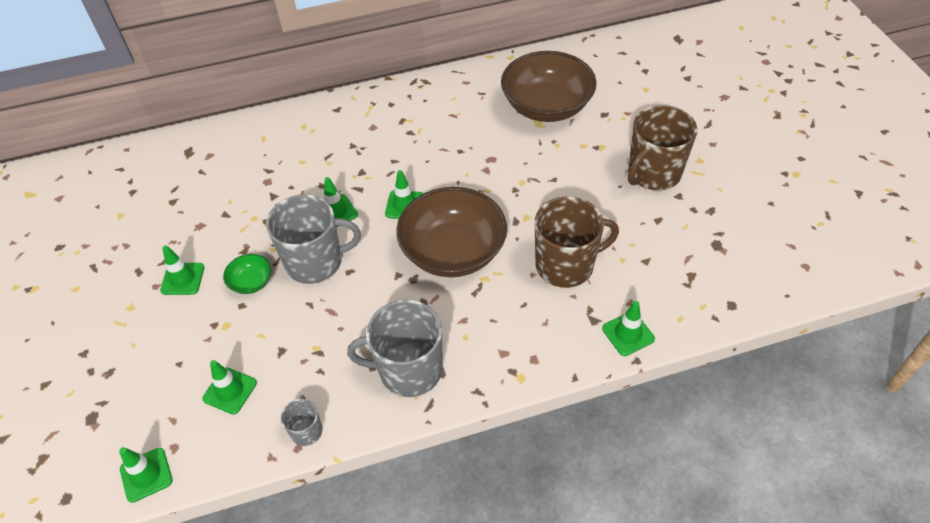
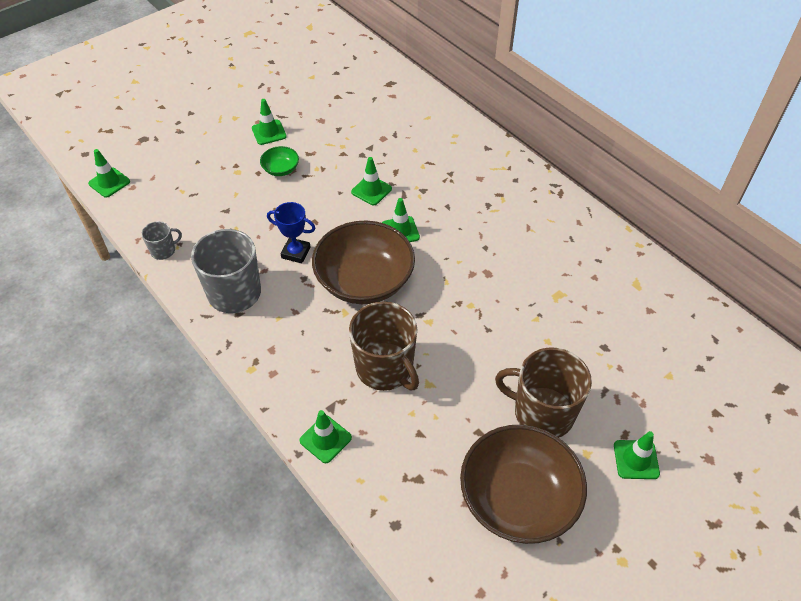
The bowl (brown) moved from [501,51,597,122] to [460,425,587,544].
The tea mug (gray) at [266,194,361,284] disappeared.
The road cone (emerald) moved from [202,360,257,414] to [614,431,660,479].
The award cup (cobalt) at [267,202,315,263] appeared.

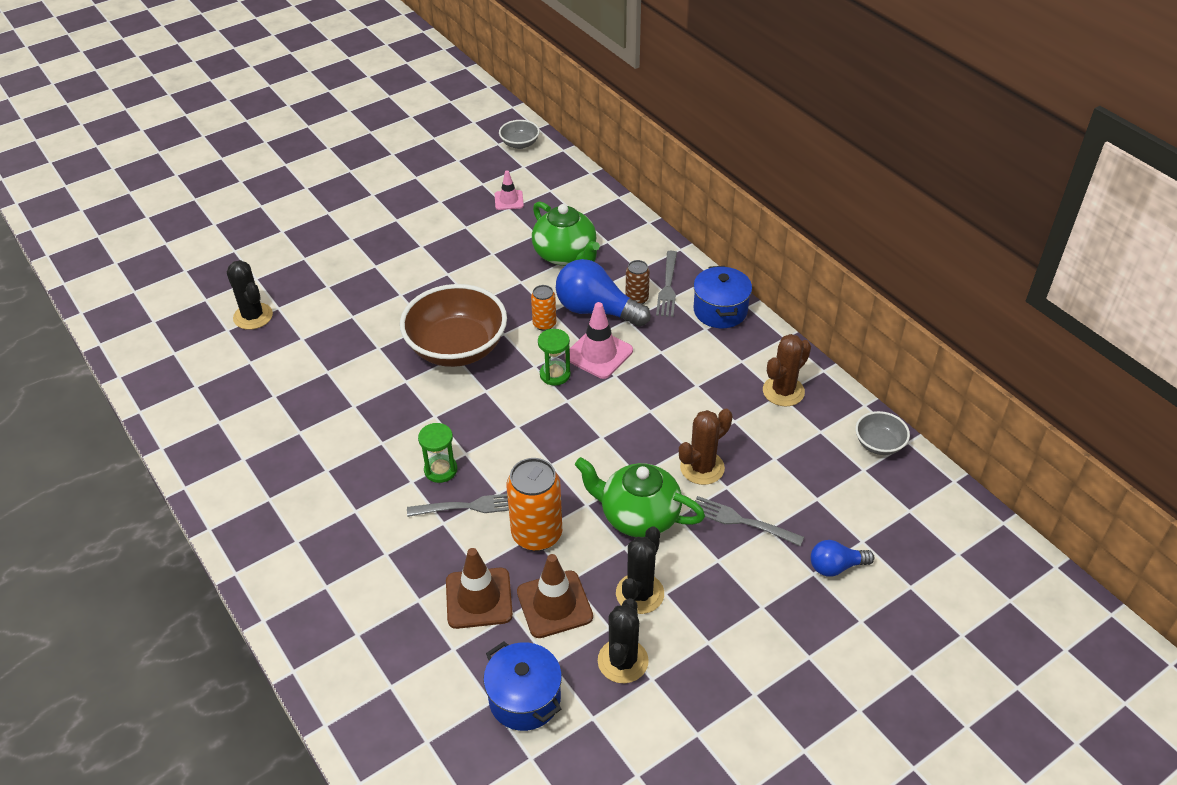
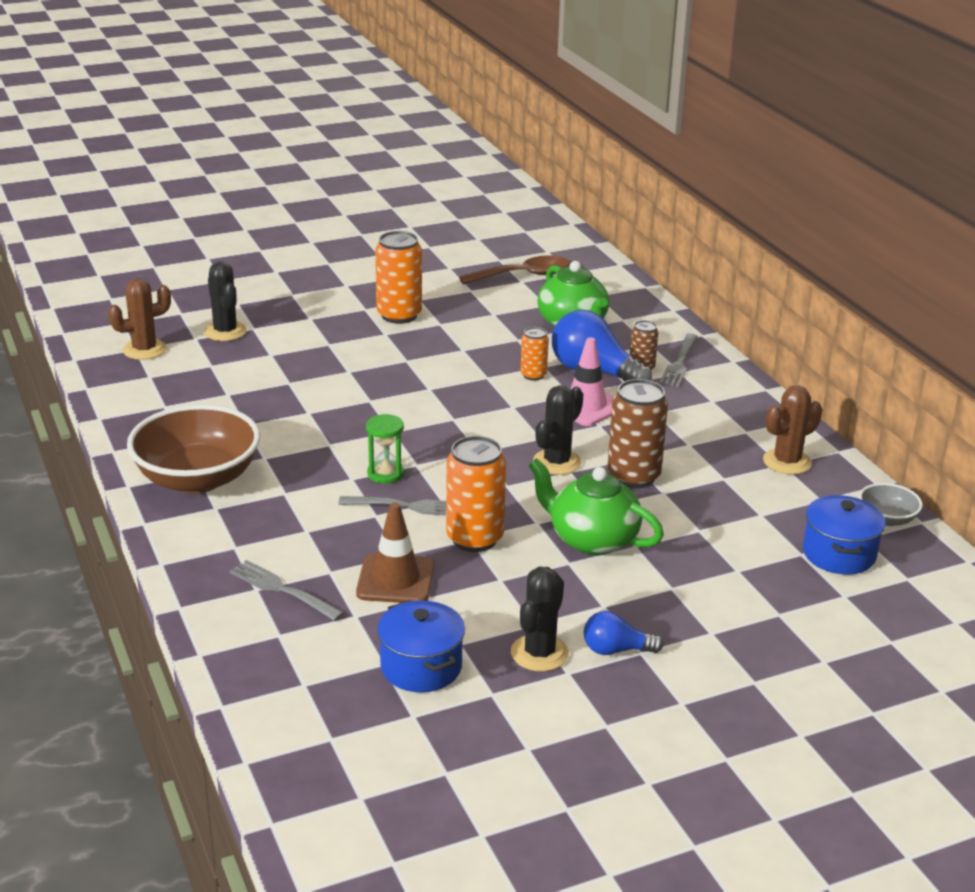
The bowl (gray) at [499,120,540,149] disappeared.
The road cone (rose-pink) at [495,170,524,210] was replaced by the teaspoon (brown) at [459,255,570,285].
The pot (cobalt) moved from [693,266,752,328] to [803,495,885,575].
The bowl (brown) moved from [400,284,507,367] to [127,404,260,494].
The sandglass (emerald) at [538,329,571,386] disappeared.
The cactus (brown) moved from [679,409,733,485] to [108,278,171,360].
The fork (gray) moved from [690,496,804,546] to [230,560,344,621].
The cactus (black) moved from [616,526,664,614] to [533,385,583,475].
The light bulb (cobalt) moved from [811,540,874,577] to [584,611,664,655].
The road cone (brown) at [517,554,593,638] disappeared.
The tin (orange-coloured) at [375,231,422,324] appeared.
The tin (brown) at [607,379,668,488] appeared.

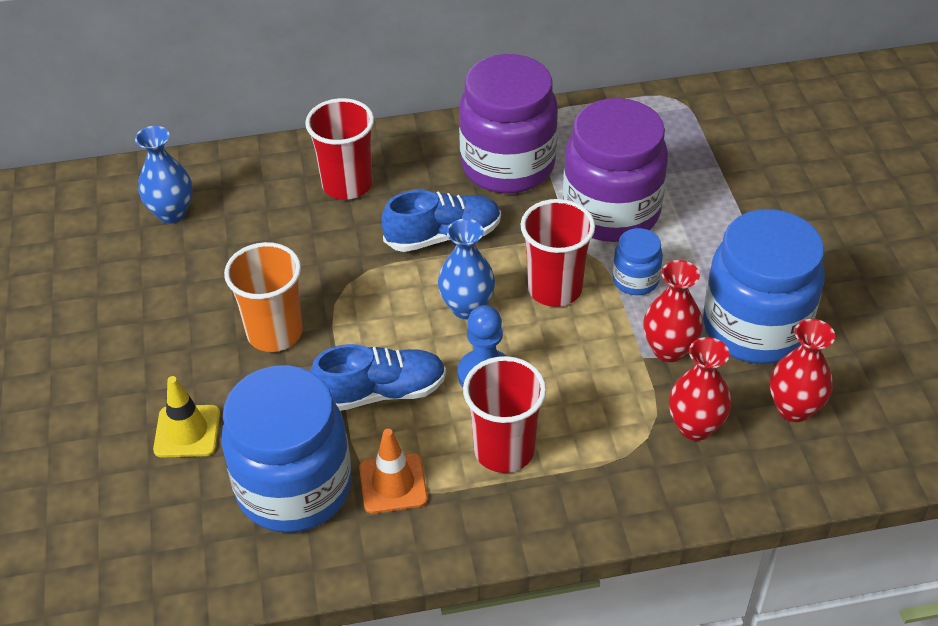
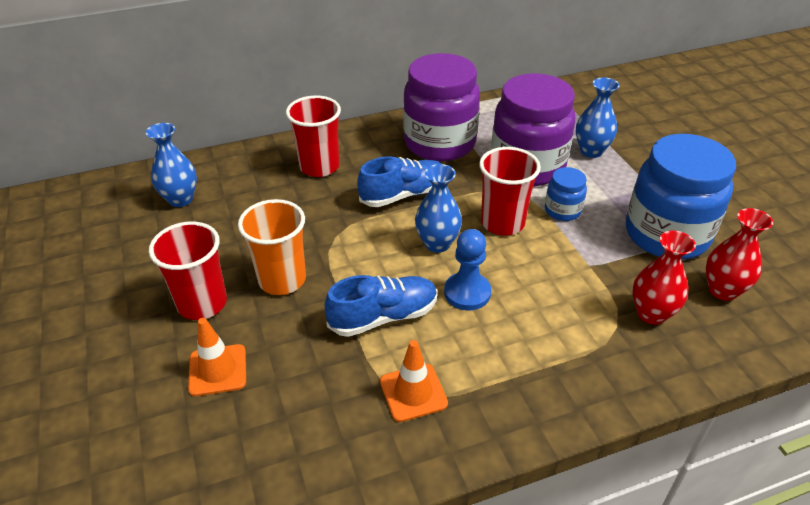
The vase (crimson) at [643,260,703,362] disappeared.
The beaker (crimson) moved from [463,356,546,473] to [149,221,227,320].
The jar (cobalt) at [221,365,351,533] disappeared.
The road cone (yellow) at [153,376,220,458] became the road cone (orange-coloured) at [188,318,246,396].
The vase (cobalt) at [576,77,620,158] appeared.

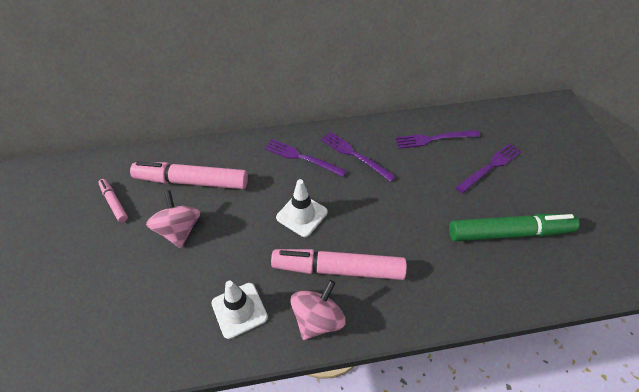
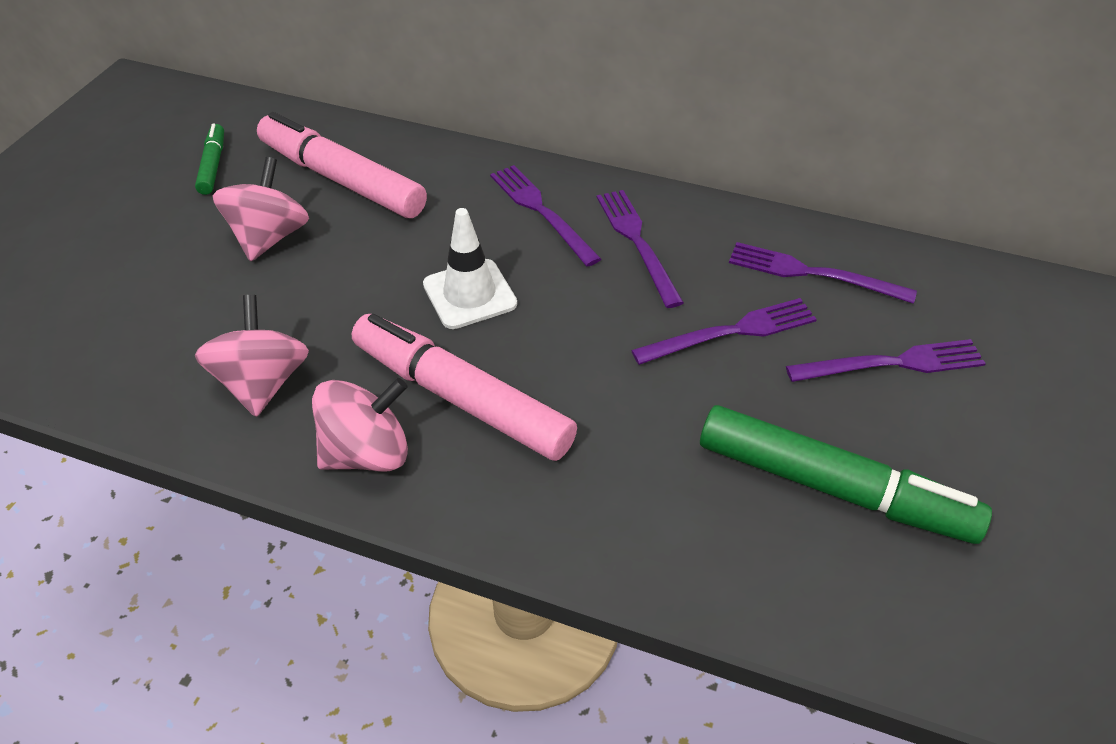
The felt pen (rose-pink) at [98,179,128,222] became the felt pen (emerald) at [195,123,224,195].
The road cone (snow-white) at [212,281,268,339] was replaced by the whirligig (rose-pink) at [195,295,309,417].
The fork (violet) at [631,298,817,365] appeared.

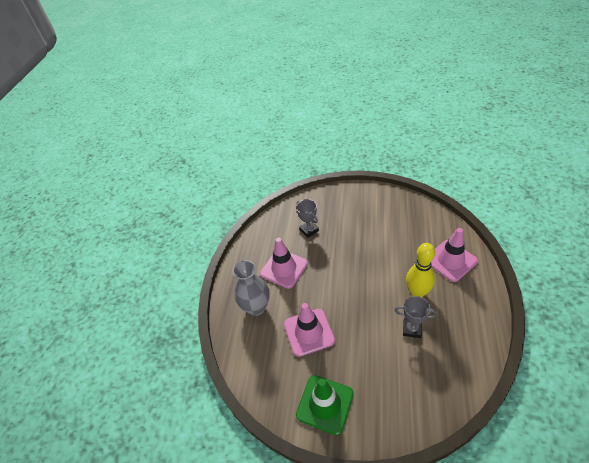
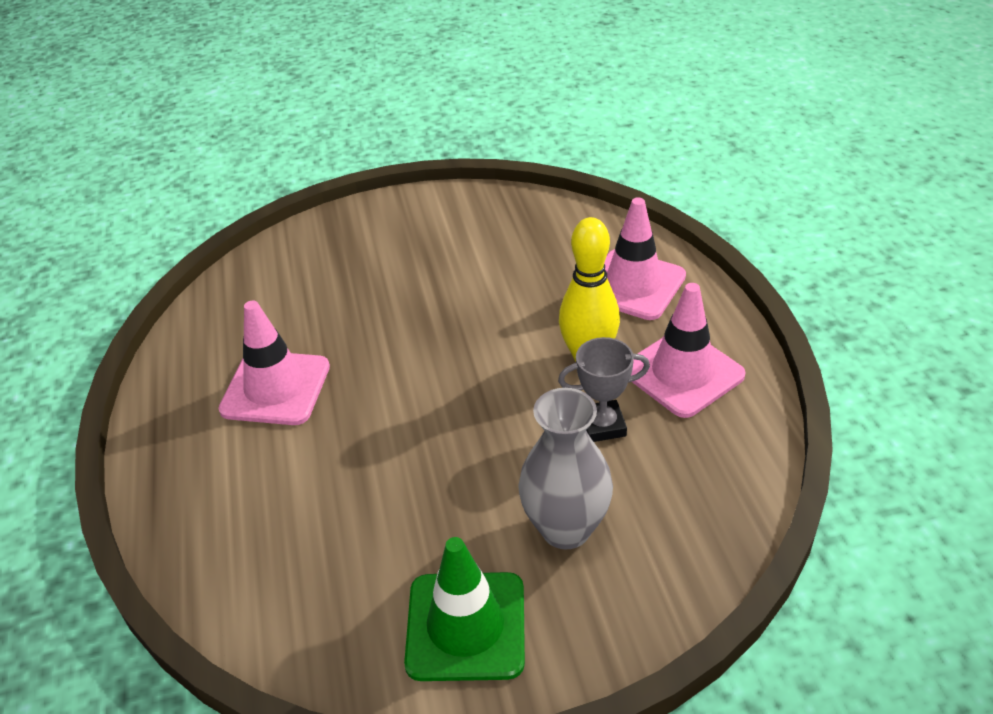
The award cup (gray) at [296,199,319,238] disappeared.
The vase (gray) moved from [233,260,270,316] to [518,388,613,549].
The road cone (rose-pink) moved from [284,303,335,357] to [631,283,746,418].

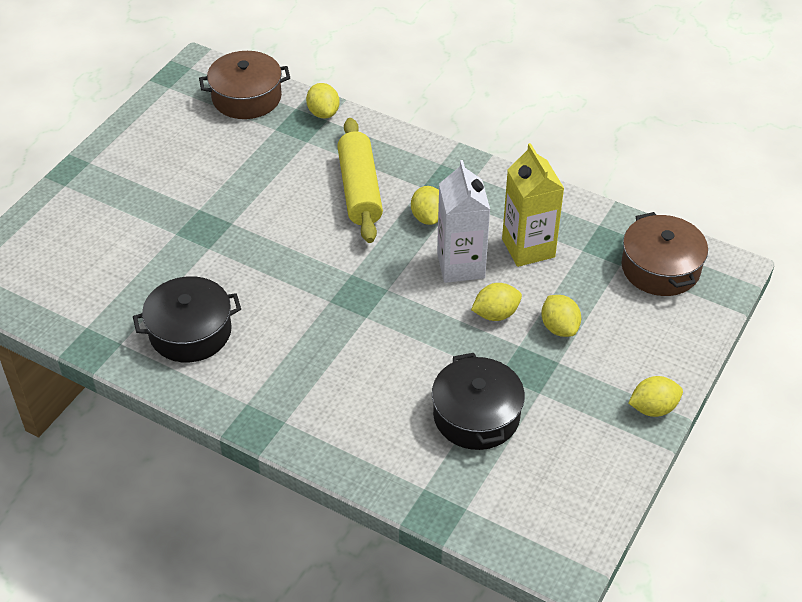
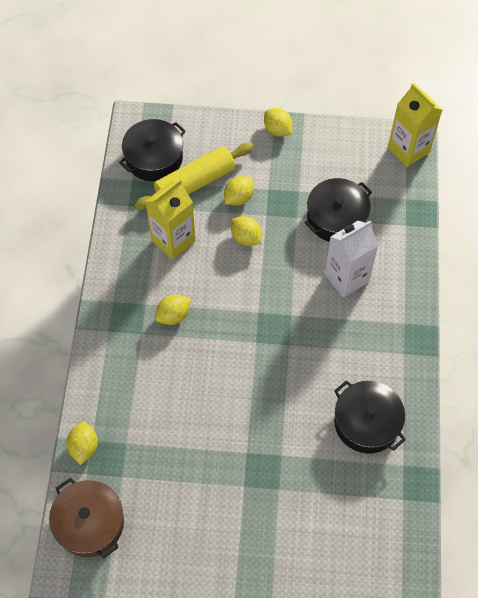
The citrus fruit (yellow) at [306,83,340,119] turned 45 degrees counterclockwise.
The rolling pin (yellow) moved from [337,118,383,243] to [134,143,254,210].
The milk carton (snow-white) moved from [437,160,490,283] to [325,221,379,298].
The pot (brown) at [621,212,708,296] became the pot (black) at [119,119,186,182].
The milk carton (yellow) at [388,83,442,167] appeared.

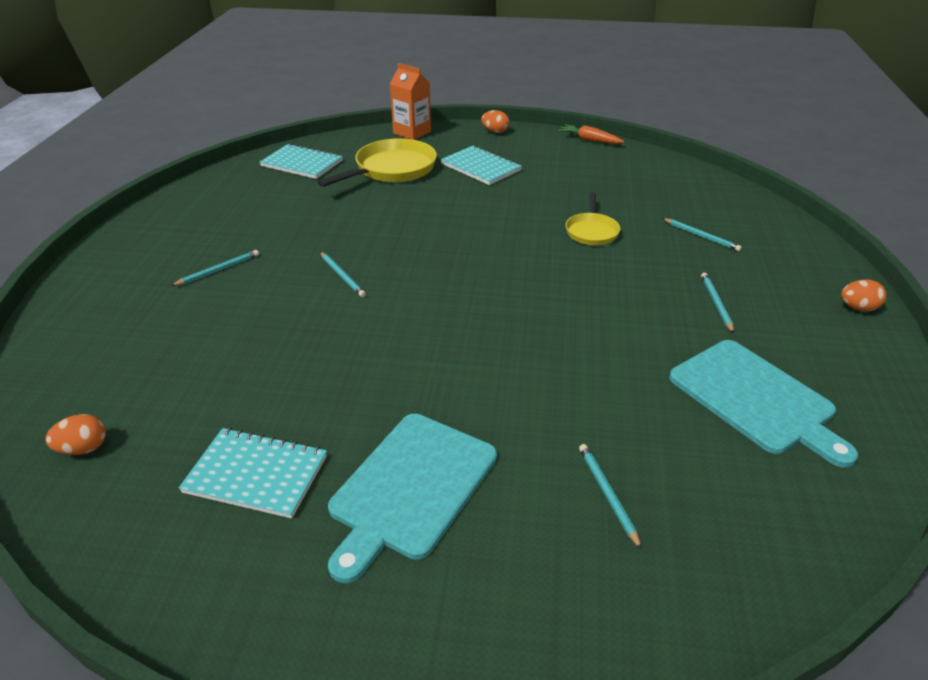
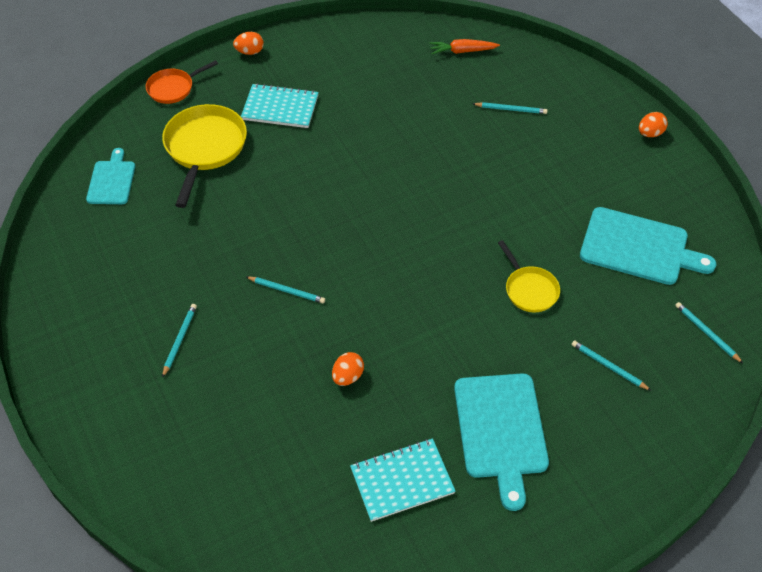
The milk carton (orange-coloured) at [390,63,431,140] was replaced by the skillet (orange-coloured) at [146,60,218,104].
The root vegetable (orange-coloured) moved from [558,124,624,144] to [430,39,500,54].
The exercise book (aqua) at [260,144,343,179] was replaced by the chopping board (aqua) at [86,148,135,204].
The skillet (yellow) moved from [566,192,620,245] to [498,240,560,312].
The pencil (aqua) moved from [701,273,734,333] to [675,302,743,363].
The toy egg (orange-coloured) moved from [46,414,106,455] to [332,352,364,386].

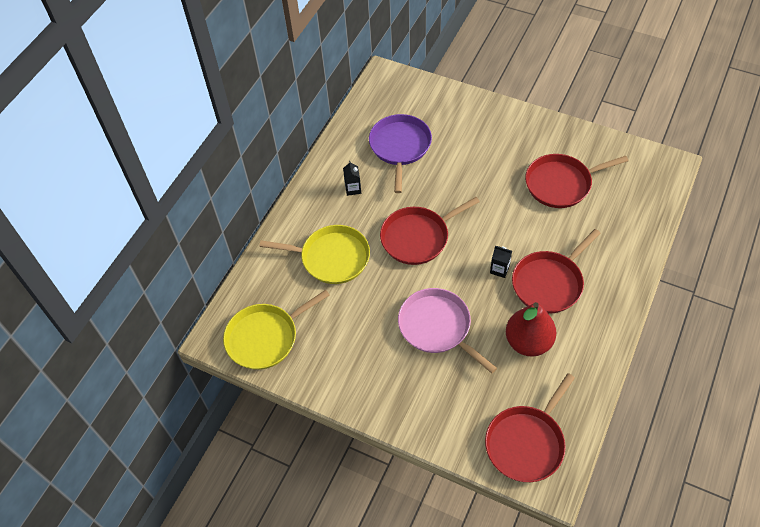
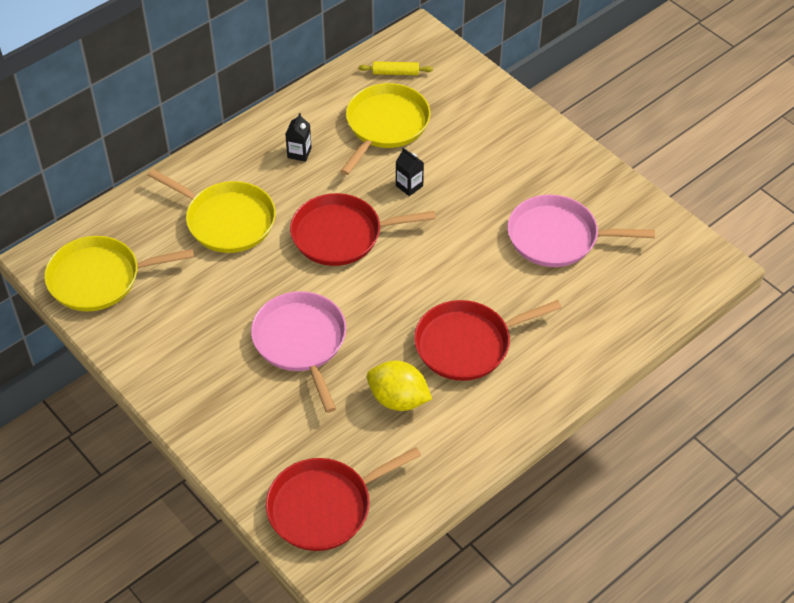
The skillet (violet) at [369,114,432,193] became the skillet (yellow) at [341,83,430,175].
The skillet (crimson) at [525,154,628,208] became the skillet (rose-pink) at [508,195,655,267].
The milk carton (black) moved from [490,246,512,278] to [396,148,424,196].
The toy pear (crimson) at [506,302,557,357] was replaced by the citrus fruit (yellow) at [367,361,432,411].
The rolling pin (yellow) at [359,61,433,75] appeared.

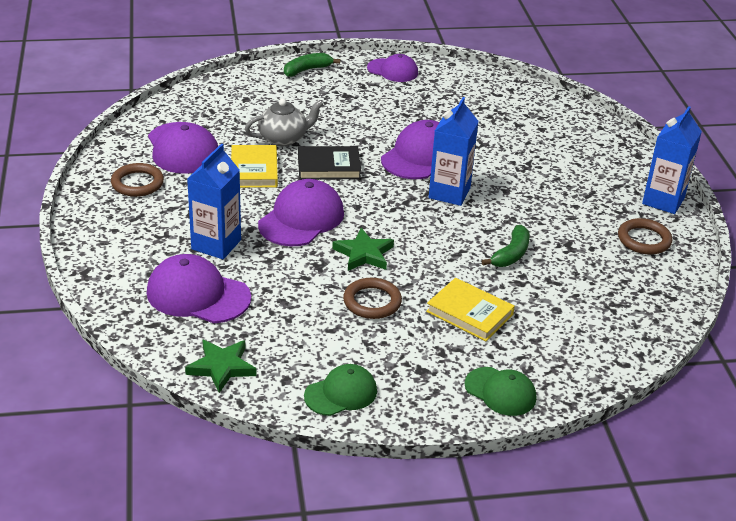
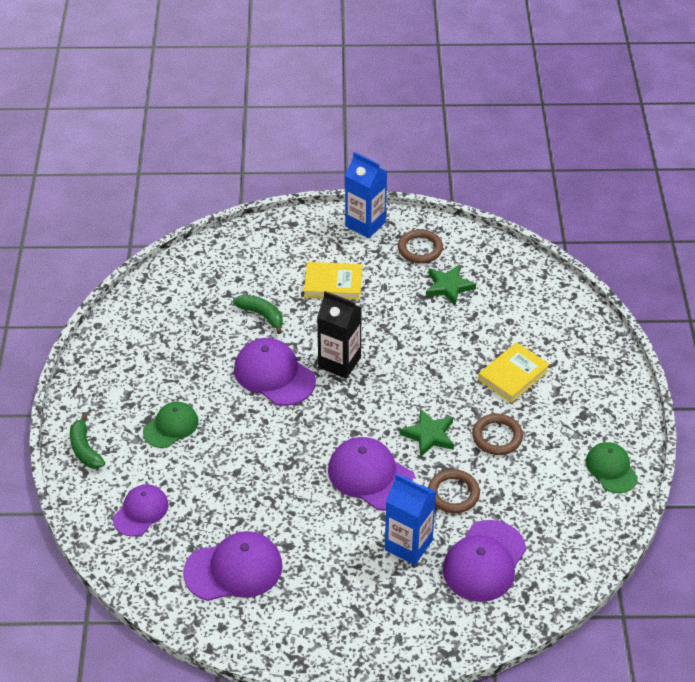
The cap (violet) moved from [367,54,418,82] to [113,484,168,537].
The milk carton (cobalt) at [429,97,479,206] became the milk carton (black) at [317,291,362,379].
The china teapot (gray) at [245,99,323,146] disappeared.
The book (yellow) moved from [231,145,278,188] to [304,262,362,300].
The book (black) at [298,146,361,180] disappeared.
The hoop (brown) moved from [111,163,164,197] to [428,469,480,513].
The banana (emerald) moved from [482,225,530,267] to [233,295,283,334].
The five-pointed star (emerald) moved from [185,339,256,393] to [426,265,476,306].
The cap (emerald) moved from [465,367,536,416] to [143,402,198,448].

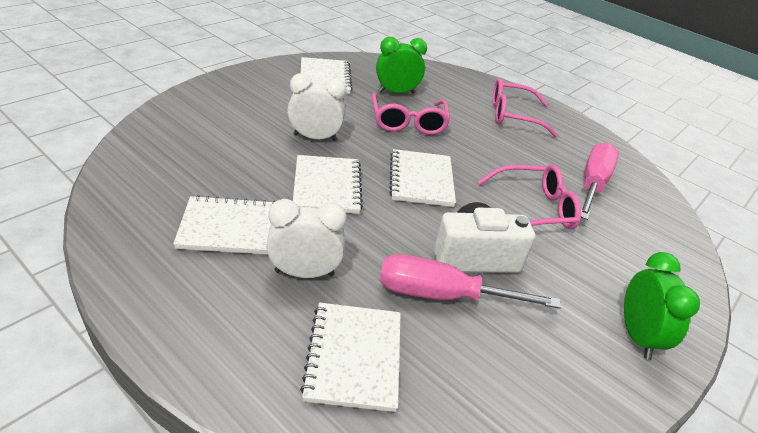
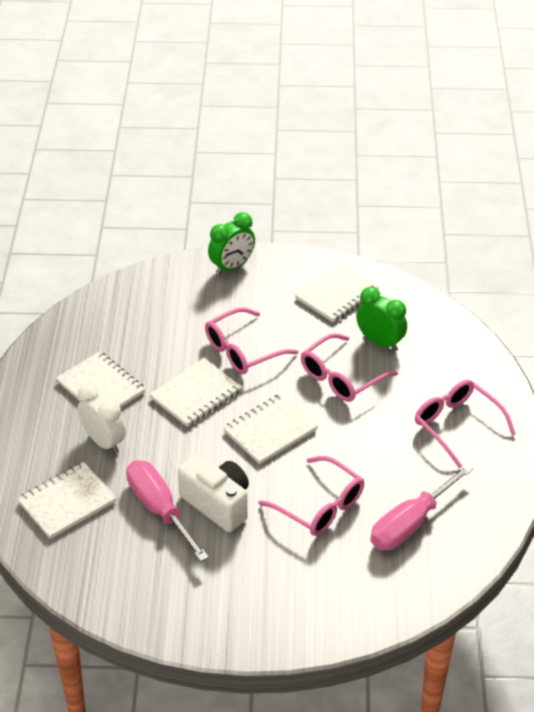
The clock (snow-white) at [287,73,346,141] was replaced by the eyeglasses (rose-pink) at [205,308,298,374].
The flat screwdriver (rose-pink) at [581,143,619,220] turned 150 degrees clockwise.
The clock (emerald) moved from [624,252,700,360] to [208,212,255,275].

